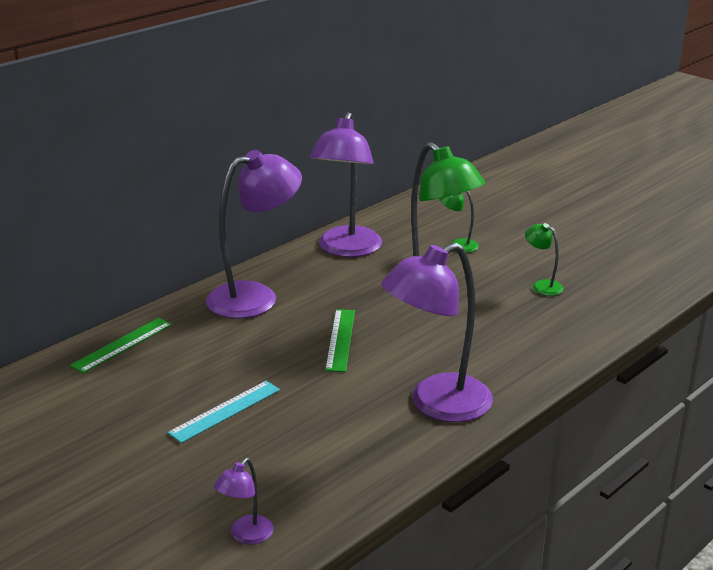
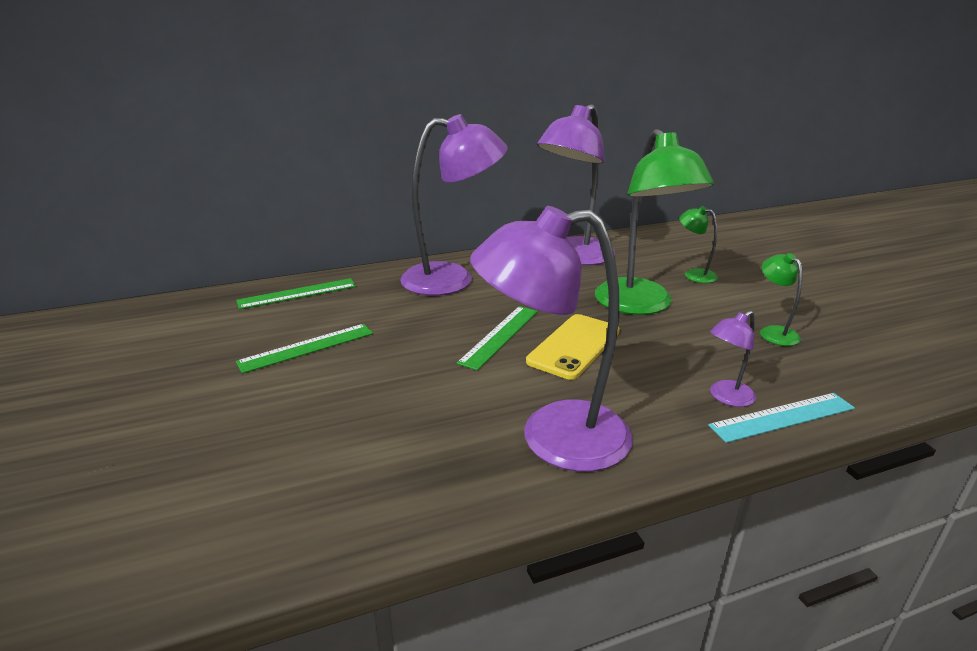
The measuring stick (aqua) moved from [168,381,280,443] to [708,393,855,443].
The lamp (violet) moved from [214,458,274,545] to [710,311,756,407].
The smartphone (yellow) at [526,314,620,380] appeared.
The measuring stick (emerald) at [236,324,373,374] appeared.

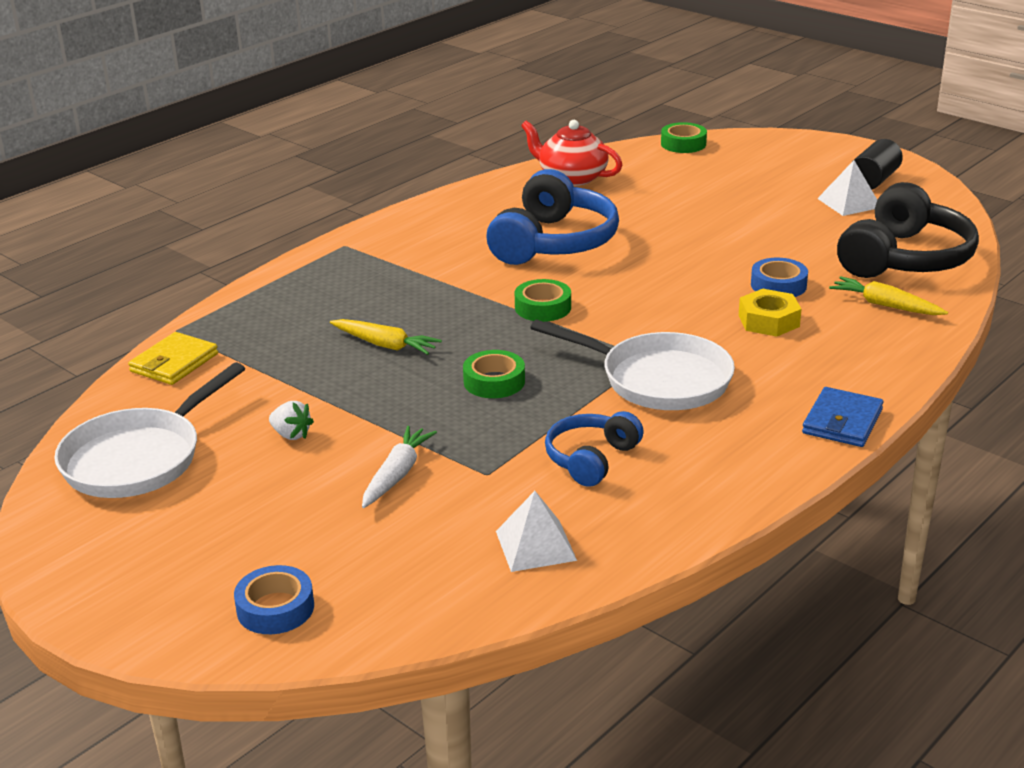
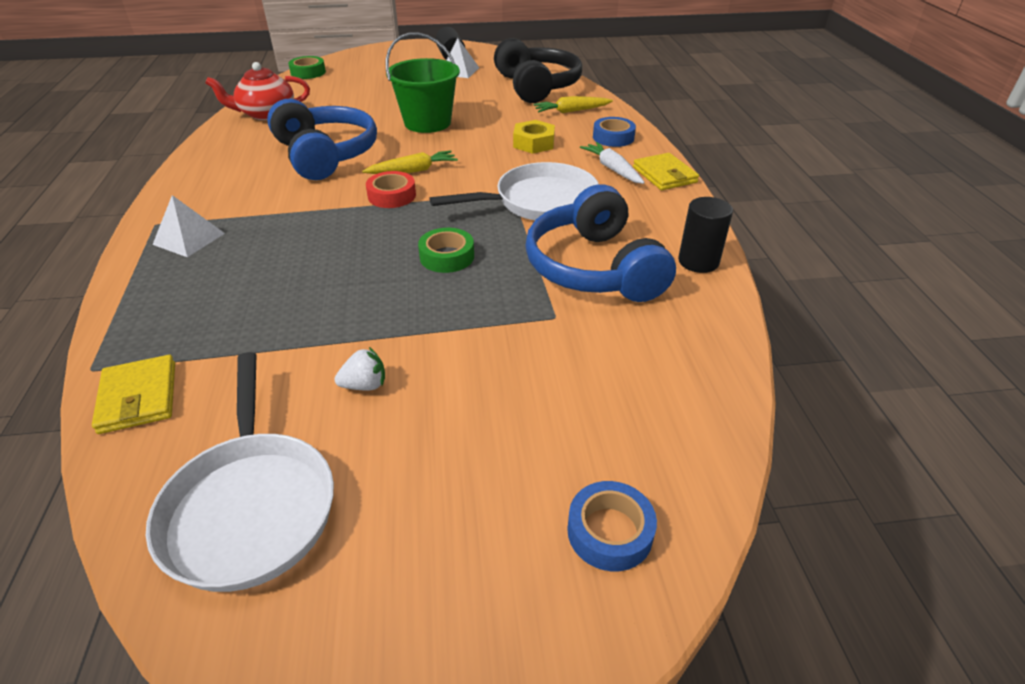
The sticky tape (cobalt) moved from [751,258,808,297] to [593,117,636,147].
The sticky tape (emerald) at [515,279,571,322] became the sticky tape (crimson) at [366,171,416,208].
The root vegetable (yellow) moved from [330,319,442,355] to [362,150,458,174].
The card wallet (cobalt) at [802,387,884,447] became the card wallet (yellow) at [633,153,699,190].
The headphones (cobalt) at [545,411,644,487] changed to 1.78 times the size.
The root vegetable (snow-white) moved from [362,426,437,508] to [580,142,645,184].
The pyramid (snow-white) moved from [496,491,577,572] to [152,195,225,257].
The bucket (emerald) at [386,32,460,133] appeared.
The cylinder shape (black) at [678,197,733,273] appeared.

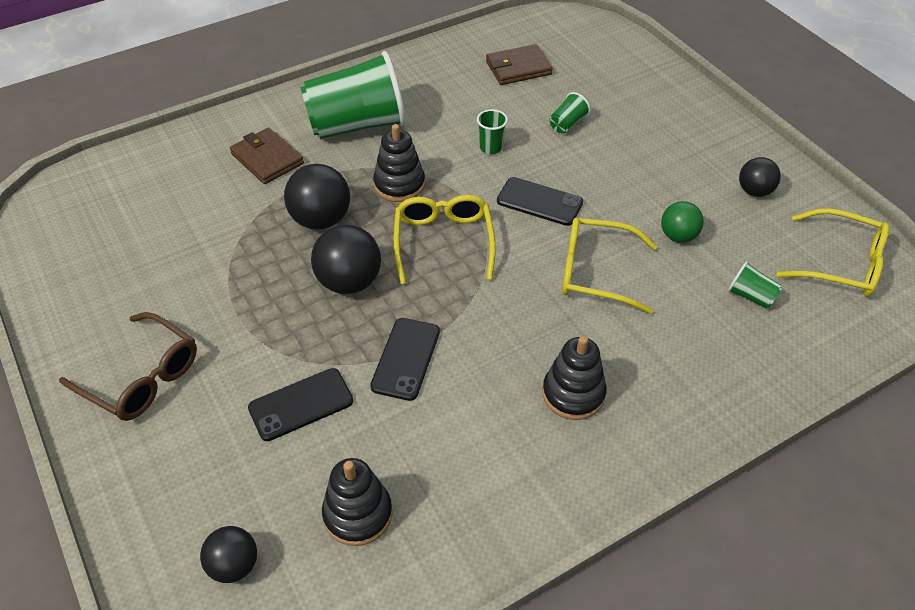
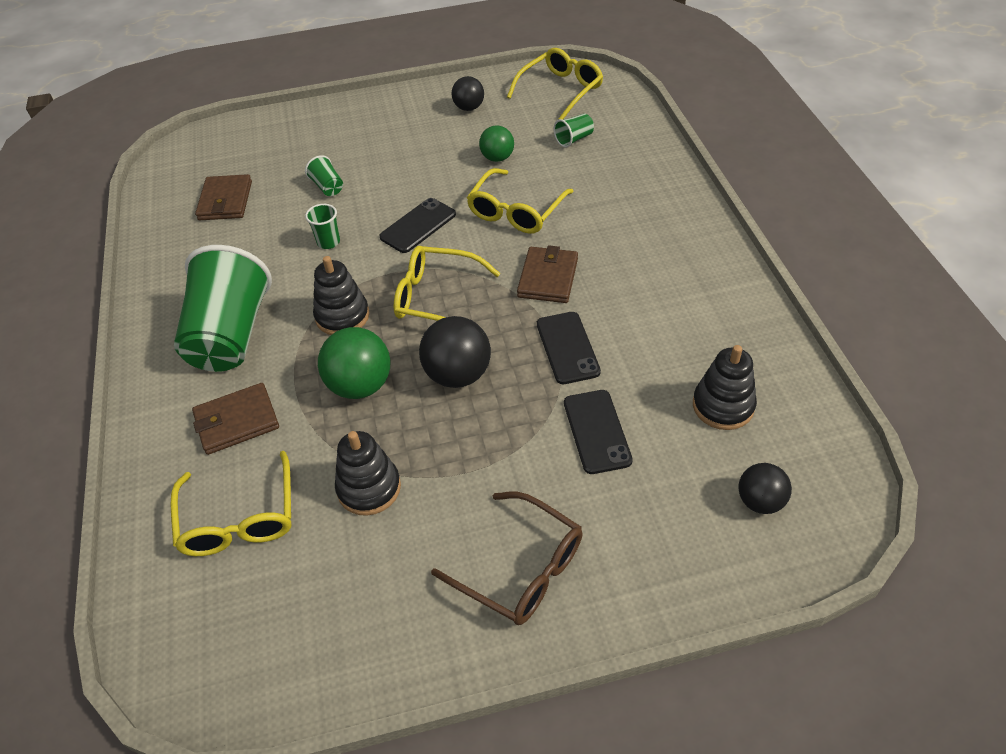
The play ball (black) at [284,164,350,230] became the play ball (emerald) at [318,327,390,399].
The eyeglasses (brown) at [59,312,197,421] turned 75 degrees clockwise.
The smartphone (black) at [370,318,440,401] turned 45 degrees clockwise.
The ring stacker (black) moved from [543,336,607,420] to [335,431,401,516].
The card wallet (brown) at [517,245,578,303] appeared.
The eyeglasses (yellow) at [170,451,292,556] appeared.

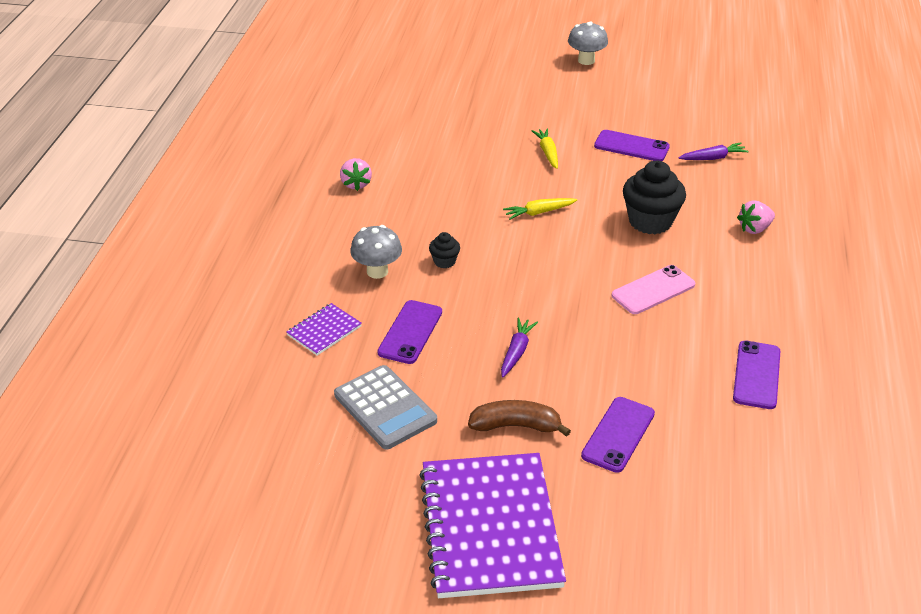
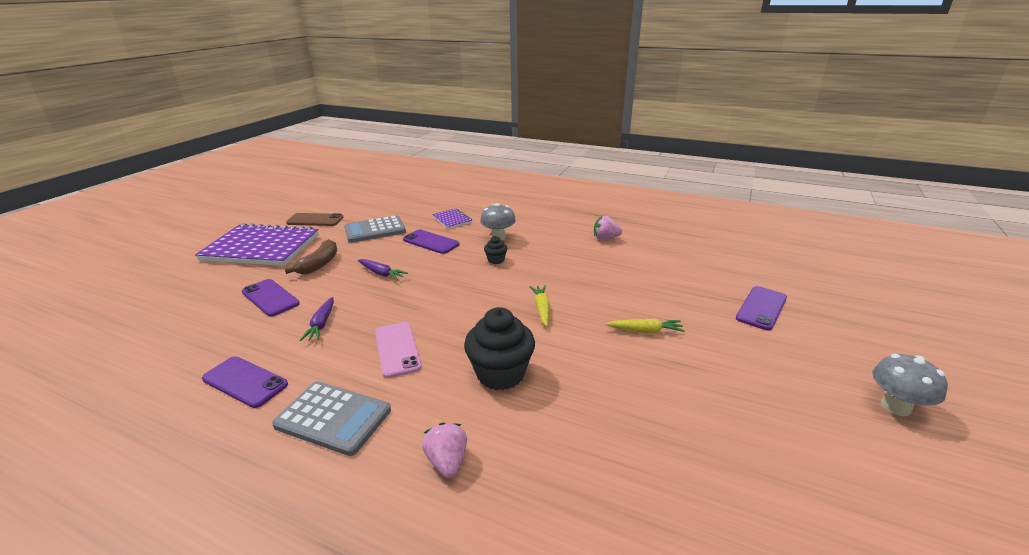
The smartphone (violet) moved from [594,130,670,161] to [736,286,787,330].
The root vegetable (violet) moved from [678,142,749,160] to [300,297,334,341].
The smartphone (brown) at [286,213,343,226] appeared.
The calculator (gray) at [272,381,391,456] appeared.

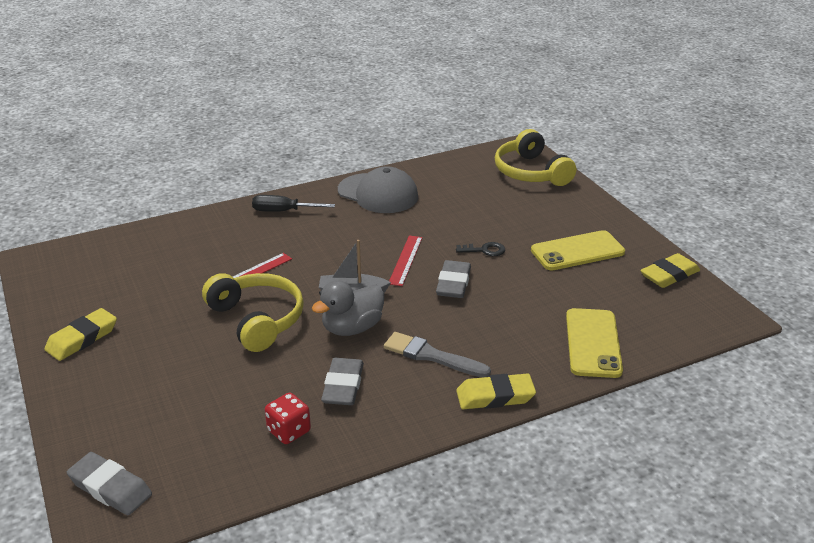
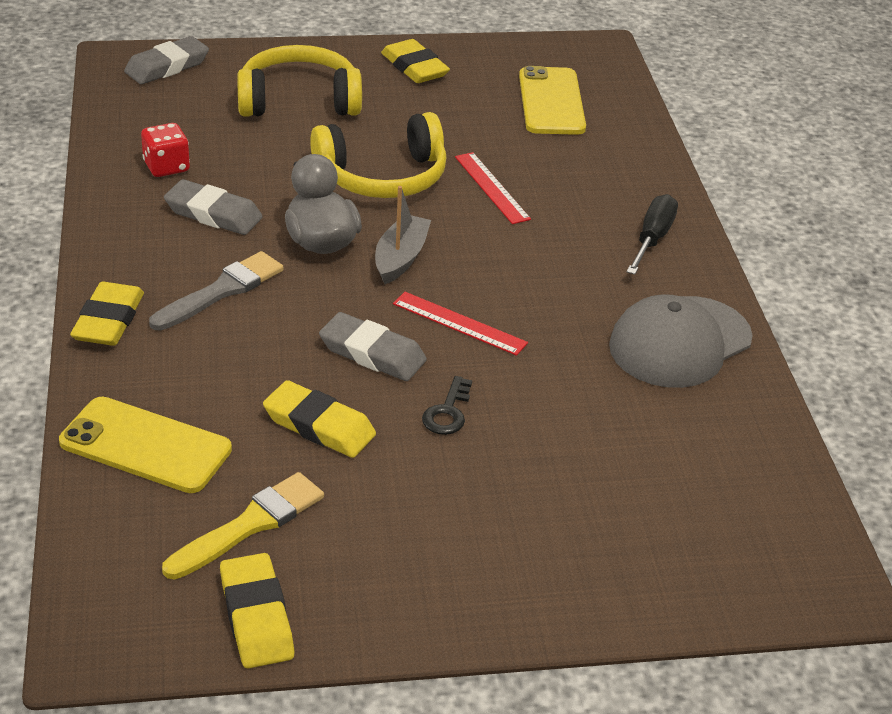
The headphones (yellow) moved from [495,129,576,186] to [237,45,362,117].
The smartphone (yellow) moved from [531,230,625,270] to [519,66,586,135].
The pencil eraser (yellow) at [263,380,376,458] appeared.
The brush (yellow) at [162,472,324,579] appeared.

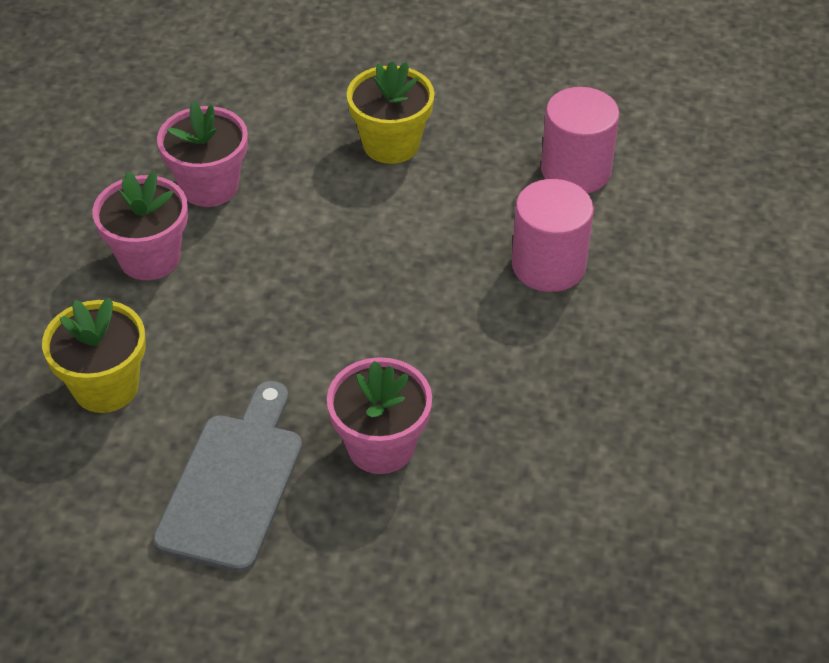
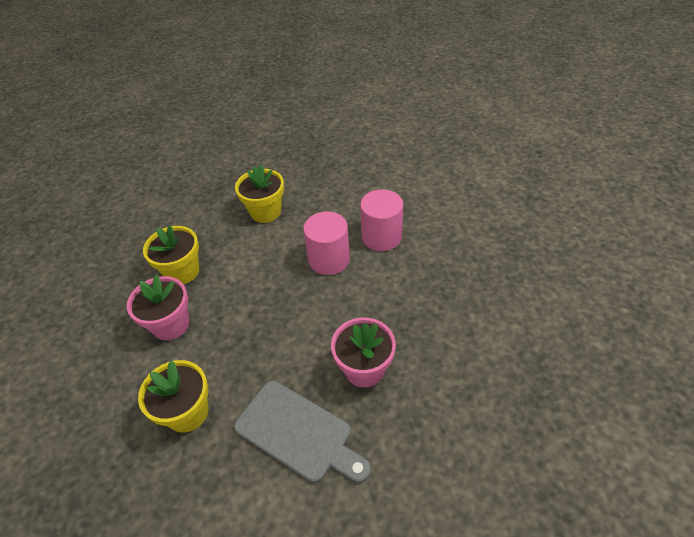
The cylinder shape (rose-pink) moved from [541,87,620,193] to [303,211,350,275].
The potted plant (rose-pink) at [157,102,248,207] became the potted plant (yellow) at [143,225,199,284].
The chopping board (gray) at [153,381,302,573] turned 135 degrees clockwise.

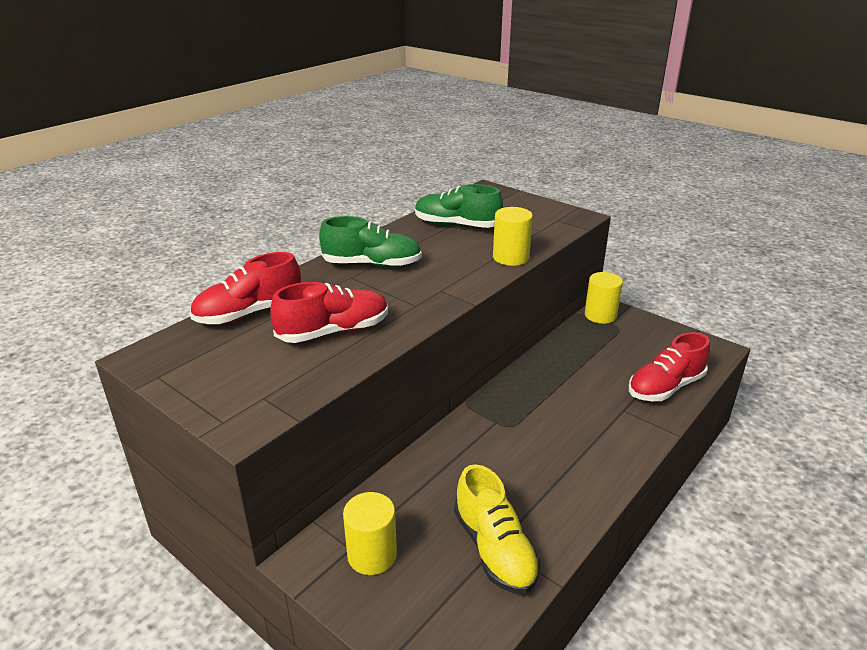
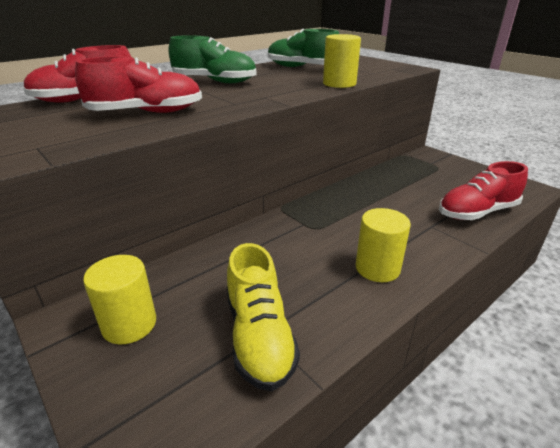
The cylinder shape (yellow) moved from [585,272,623,324] to [356,208,411,282].

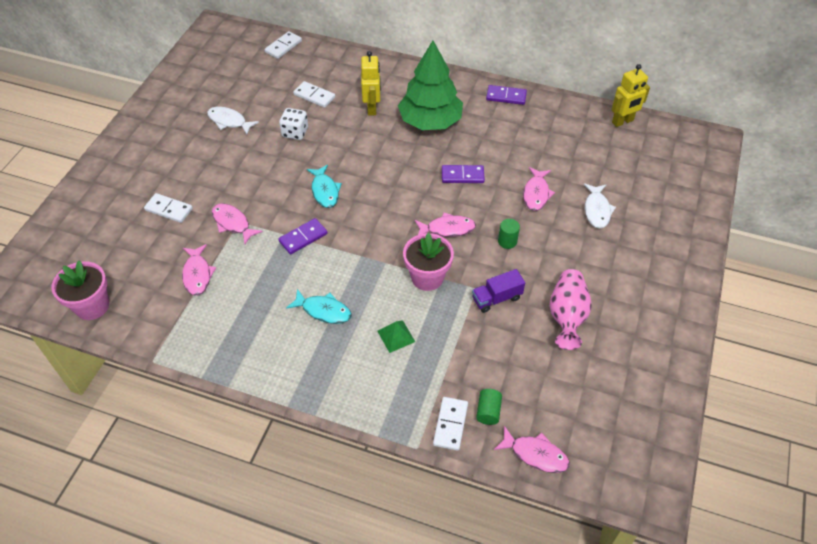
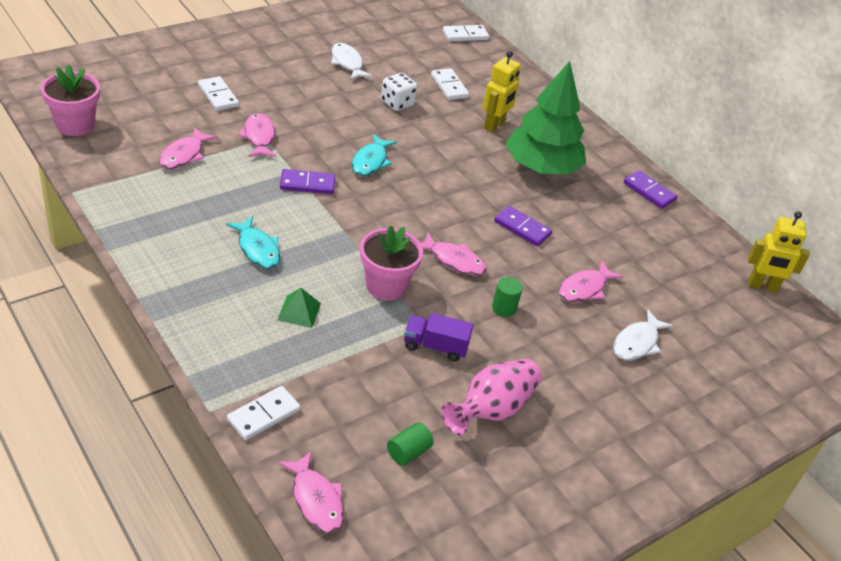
The cylinder shape (emerald) moved from [476,389,502,425] to [387,422,434,466].

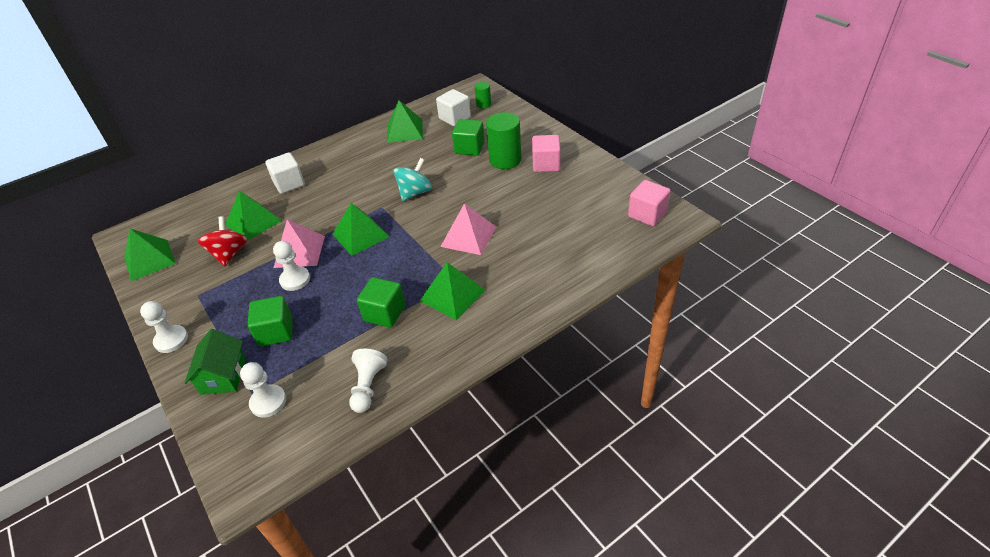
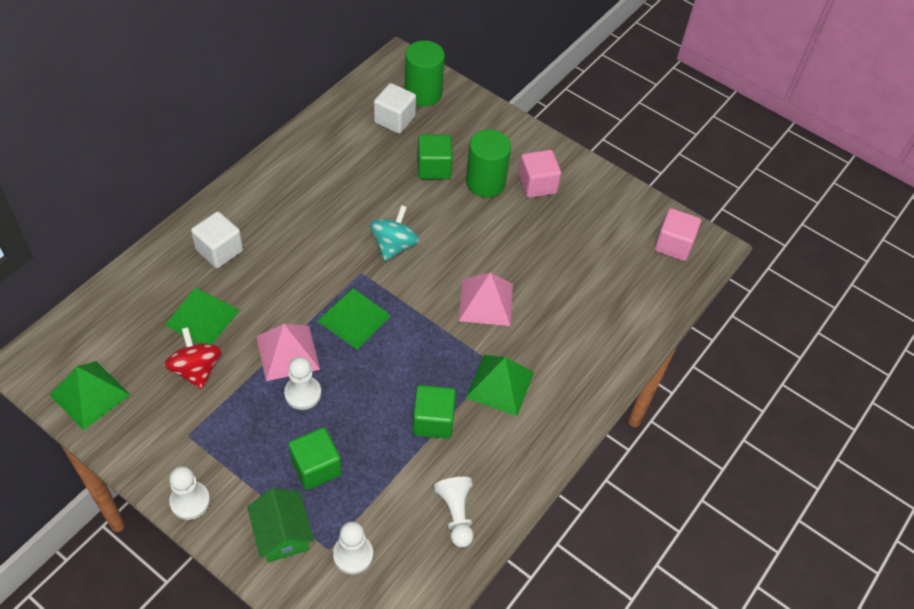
The cylinder shape (emerald) at [474,82,491,109] changed to 1.90 times the size.
The pyramid (emerald) at [387,100,423,143] disappeared.

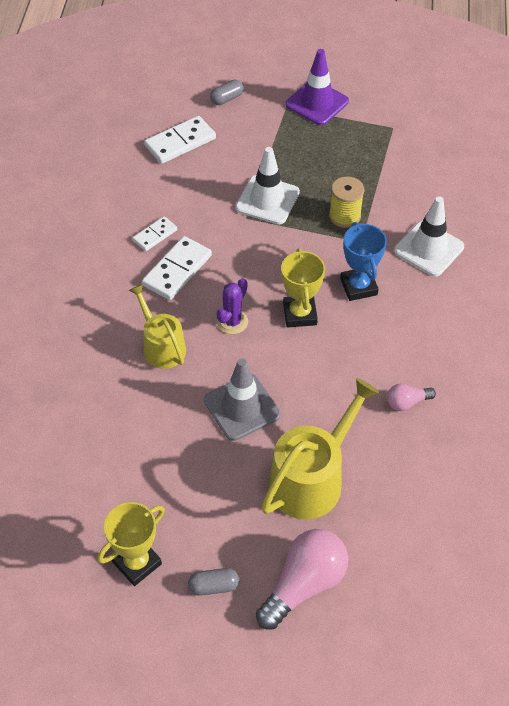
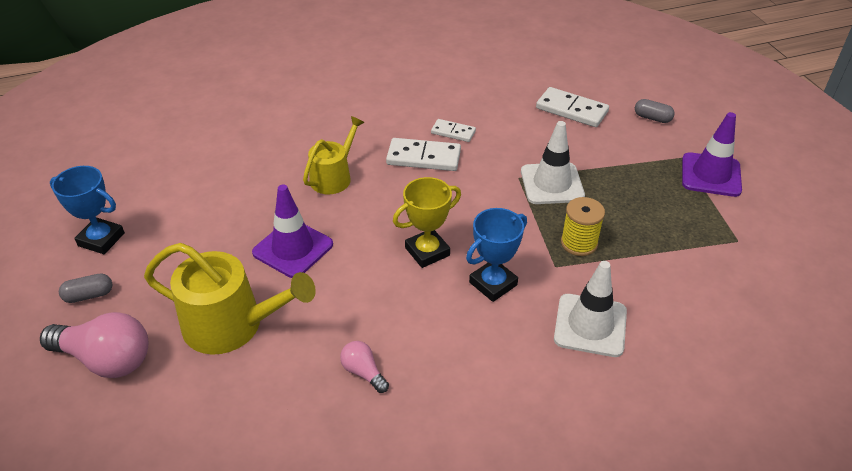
The cactus (violet) at [217,278,248,334] disappeared.
The road cone (gray) at [204,359,281,441] became the road cone (violet) at [252,185,333,278].
The award cup (yellow) at [97,502,165,586] became the award cup (cobalt) at [50,166,125,254].
The pill (gray) at [188,568,240,596] turned 75 degrees counterclockwise.

